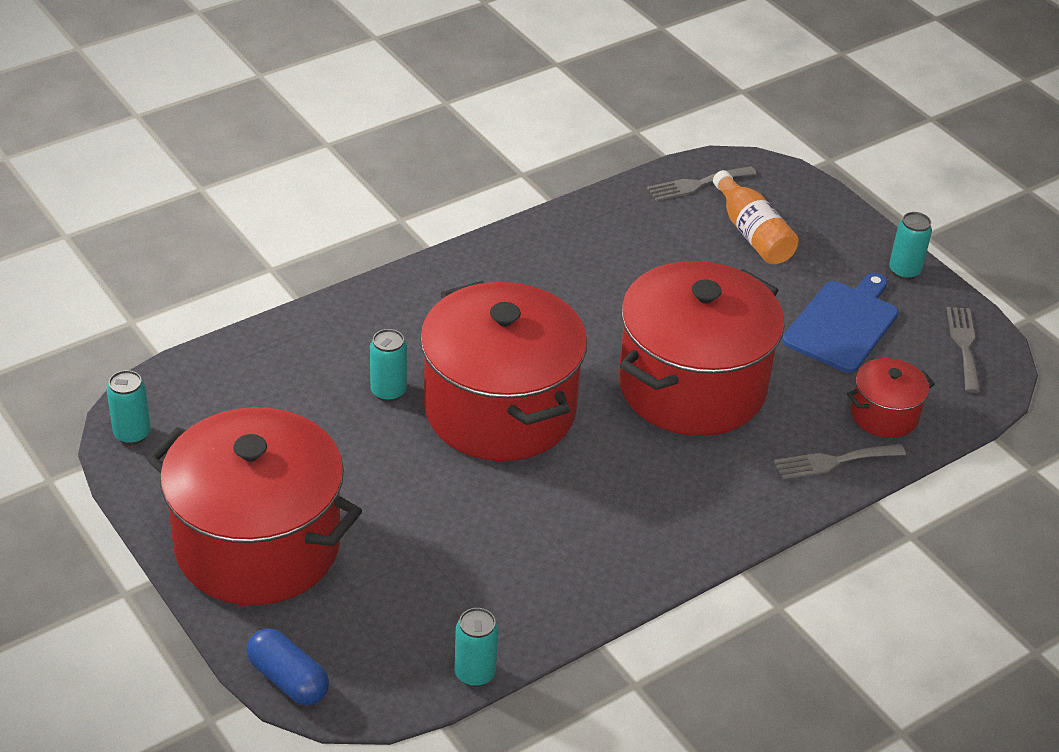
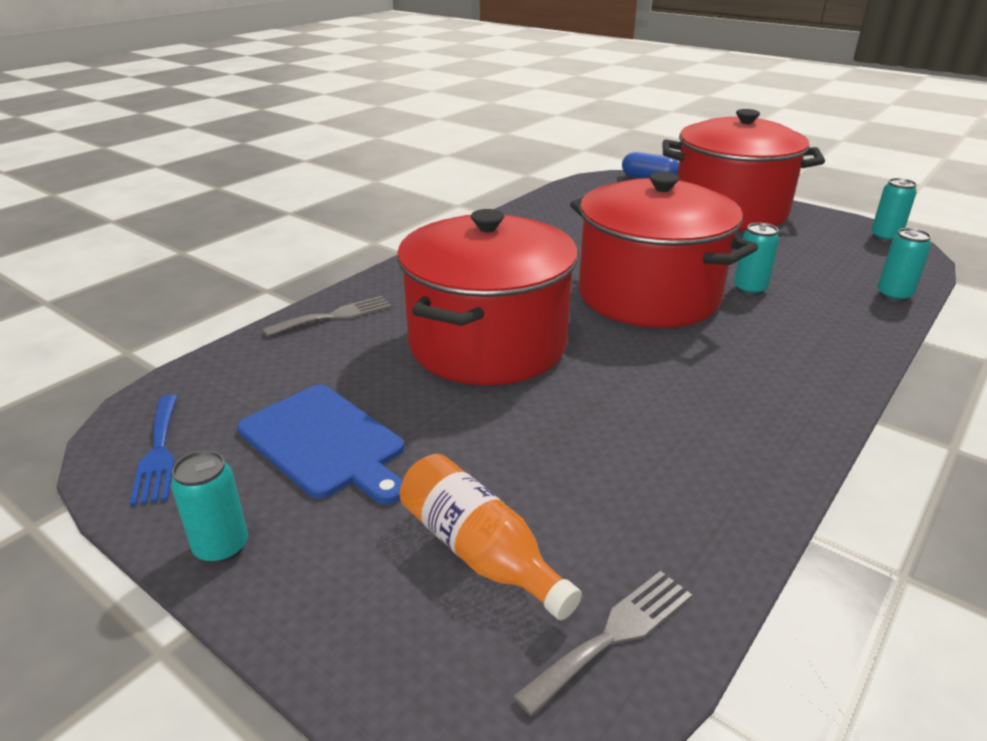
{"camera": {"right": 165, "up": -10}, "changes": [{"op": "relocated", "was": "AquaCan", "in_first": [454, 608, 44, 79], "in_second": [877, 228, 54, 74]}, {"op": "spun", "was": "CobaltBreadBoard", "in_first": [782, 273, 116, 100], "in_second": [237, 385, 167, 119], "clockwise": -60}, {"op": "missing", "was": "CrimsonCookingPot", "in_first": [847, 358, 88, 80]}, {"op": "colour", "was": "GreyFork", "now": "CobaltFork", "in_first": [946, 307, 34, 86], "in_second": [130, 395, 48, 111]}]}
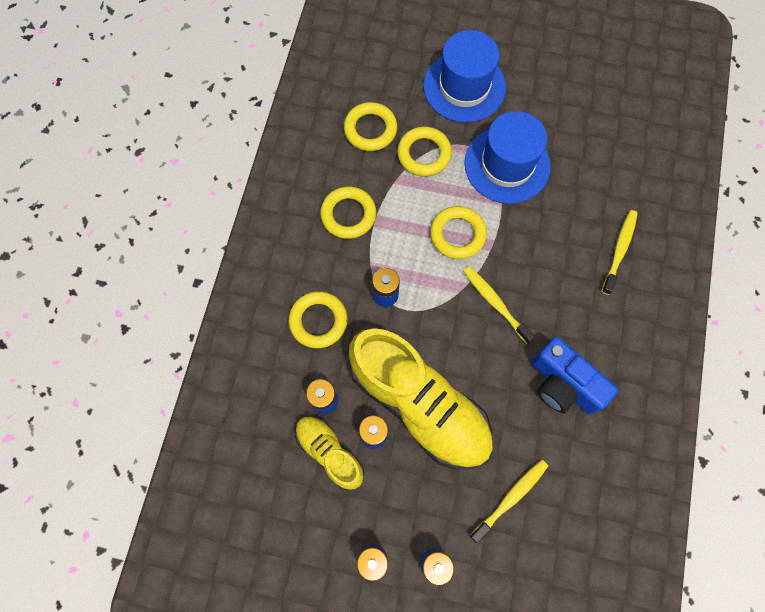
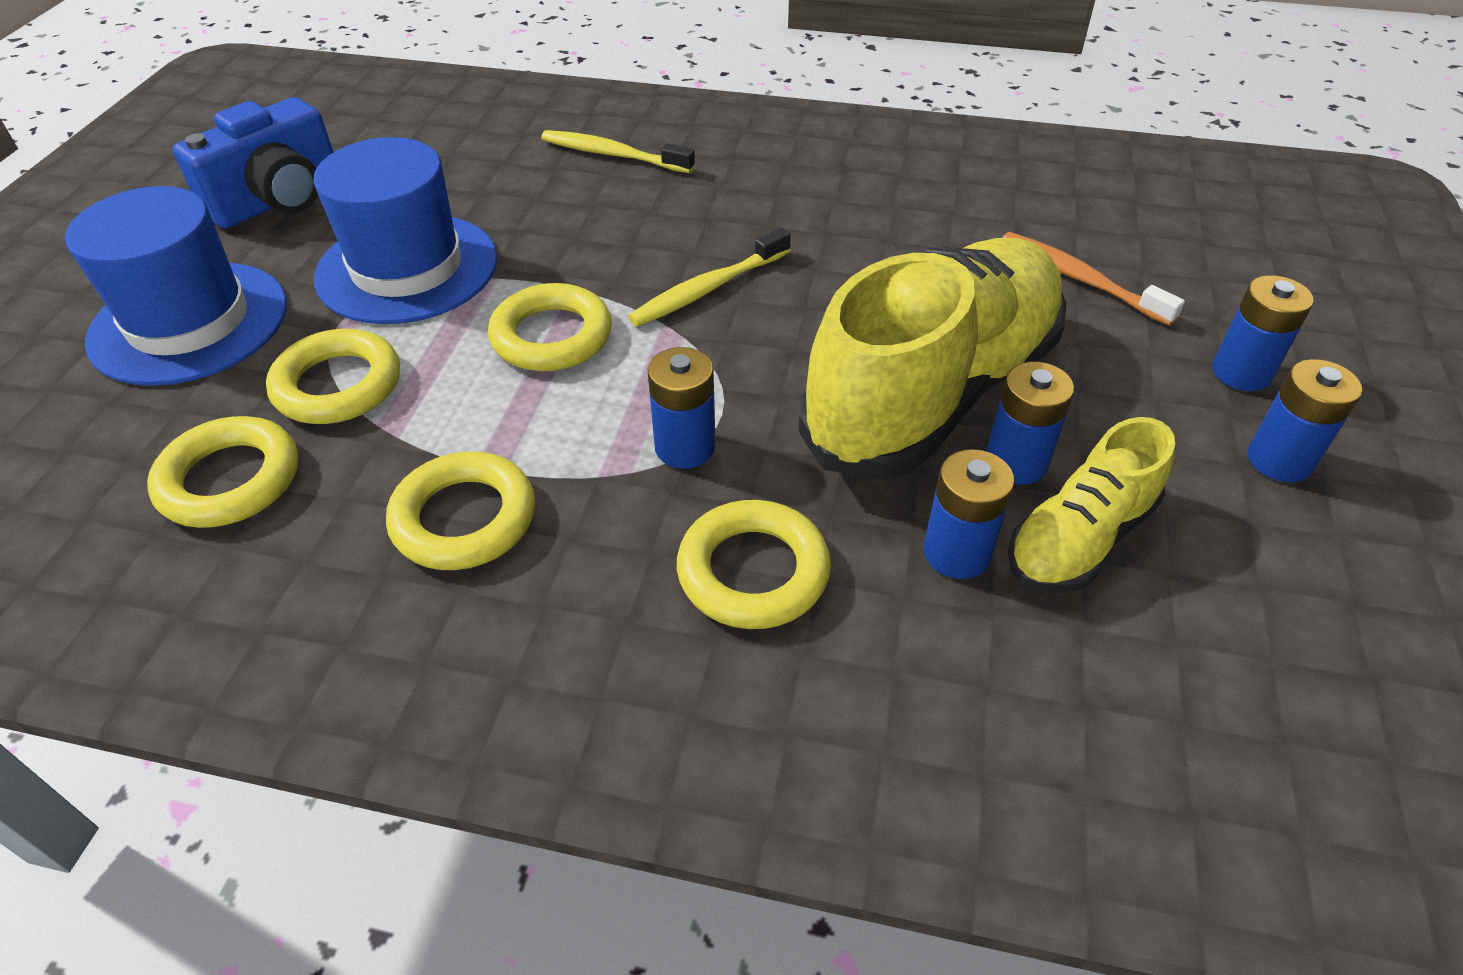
{"camera": {"right": -90, "up": -25}, "changes": [{"op": "colour", "was": "YellowDentalBrush", "now": "OrangeColouredDentalBrush", "in_first": [470, 460, 78, 83], "in_second": [1002, 232, 183, 94]}, {"op": "relocated", "was": "CobaltCamera", "in_first": [531, 337, 87, 77], "in_second": [172, 97, 161, 131]}]}
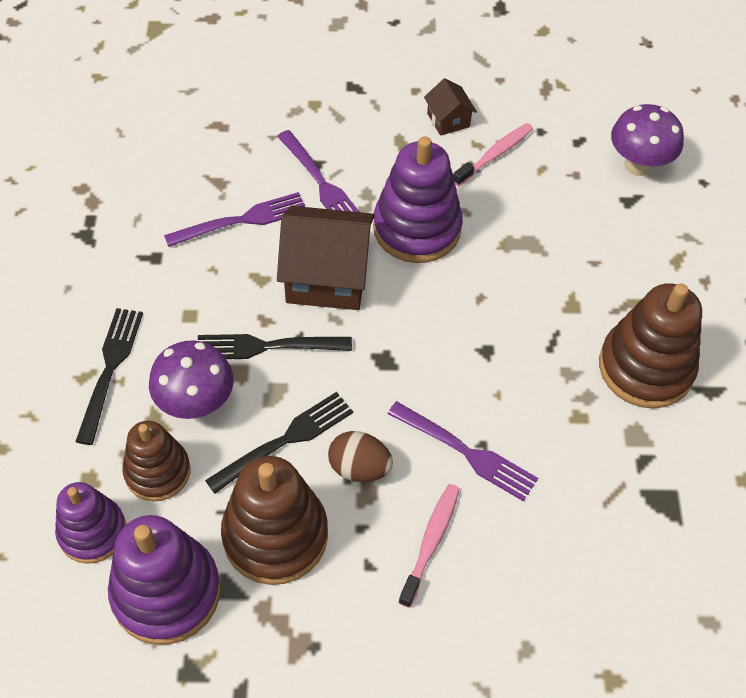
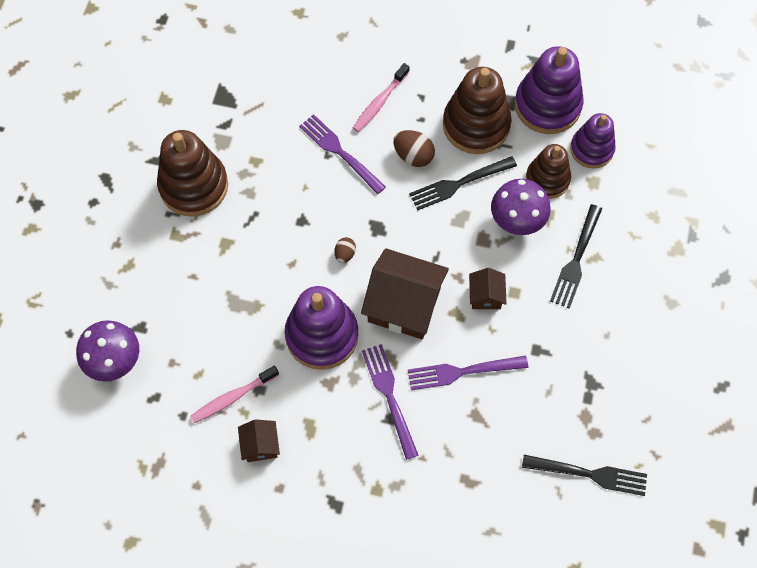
{"camera": {"right": -165, "up": 10}, "changes": [{"op": "relocated", "was": "BlackFork", "in_first": [198, 334, 154, 25], "in_second": [522, 455, 125, 41]}, {"op": "appeared", "now": "RussetToyEgg", "in_second": [335, 237, 21, 26]}, {"op": "appeared", "now": "RussetCottage", "in_second": [469, 268, 37, 41]}]}
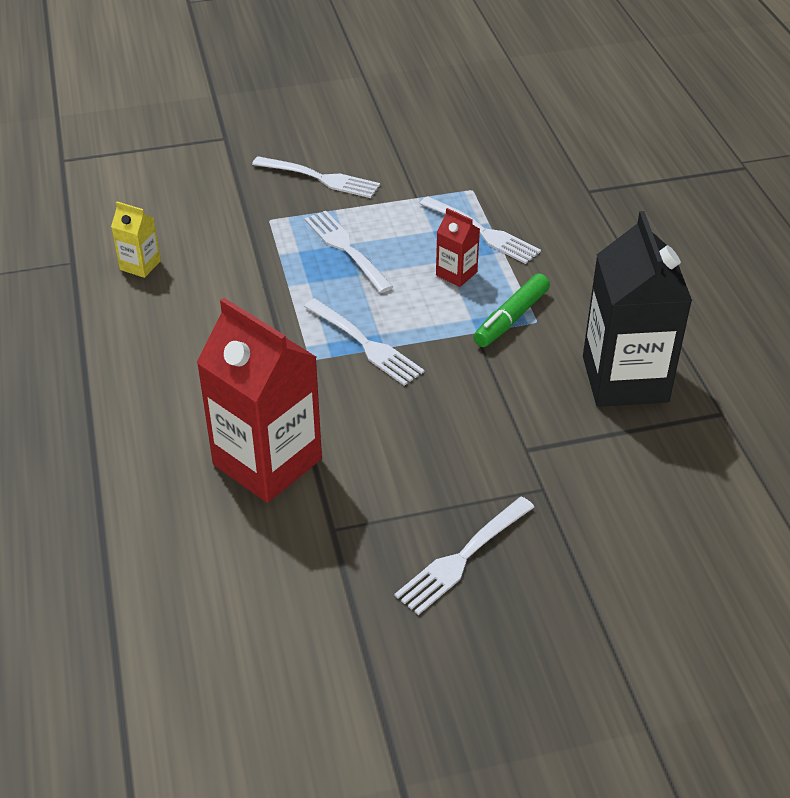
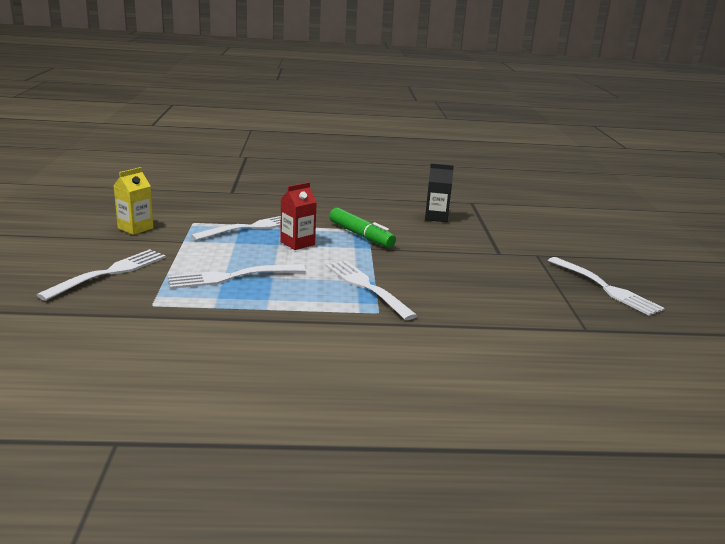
{"camera": {"right": -80, "up": -20}, "changes": [{"op": "relocated", "was": "YellowMilkCarton", "in_first": [111, 201, 50, 77], "in_second": [113, 167, 41, 68]}, {"op": "missing", "was": "CrimsonMilkCarton", "in_first": [196, 298, 126, 205]}, {"op": "spun", "was": "SnowWhiteFork", "in_first": [304, 298, 120, 88], "in_second": [326, 260, 92, 60], "clockwise": -90}, {"op": "size", "was": "BlackMilkCarton", "in_first": [583, 211, 109, 196], "in_second": [425, 163, 29, 59], "ratio": 0.45}]}
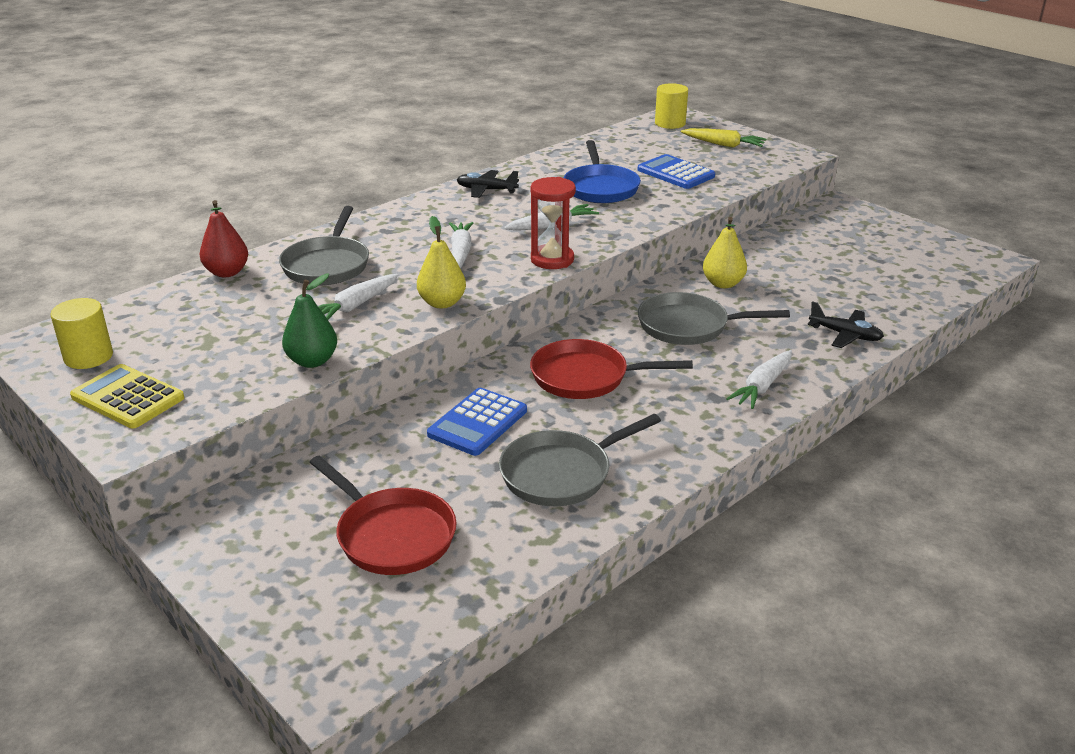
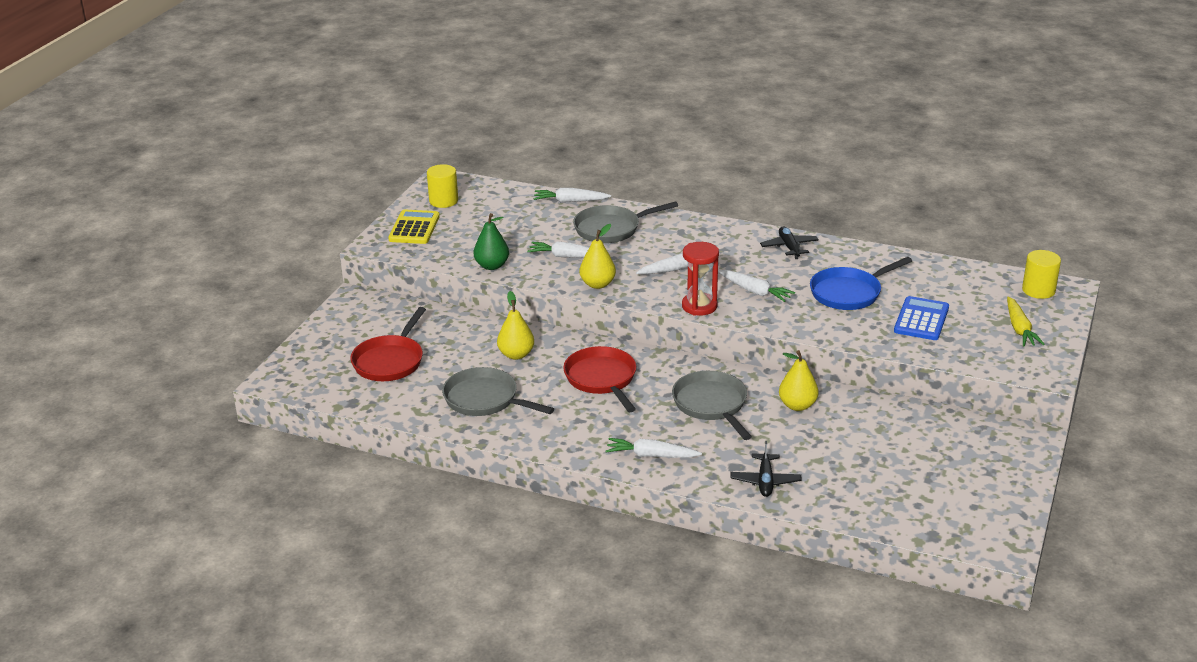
{"camera": {"right": 65, "up": 0}, "changes": [{"op": "exchanged", "was": "CrimsonPear", "now": "SnowWhiteToyCarrot", "in_first": [200, 200, 48, 77], "in_second": [533, 188, 78, 14]}, {"op": "exchanged", "was": "CobaltCalculator", "now": "YellowPear", "in_first": [427, 388, 100, 68], "in_second": [497, 291, 37, 69]}]}
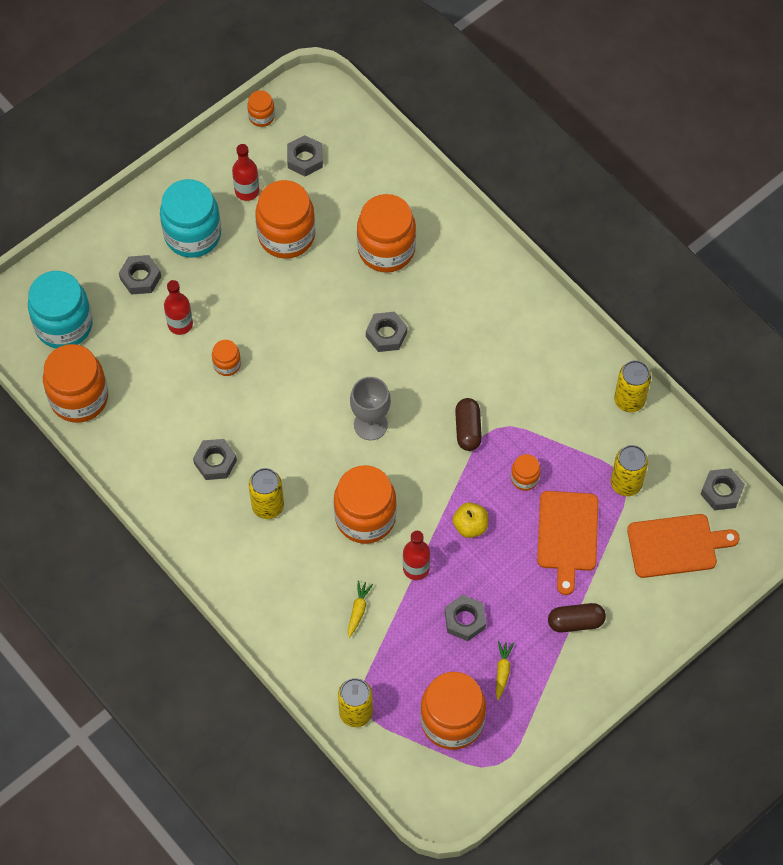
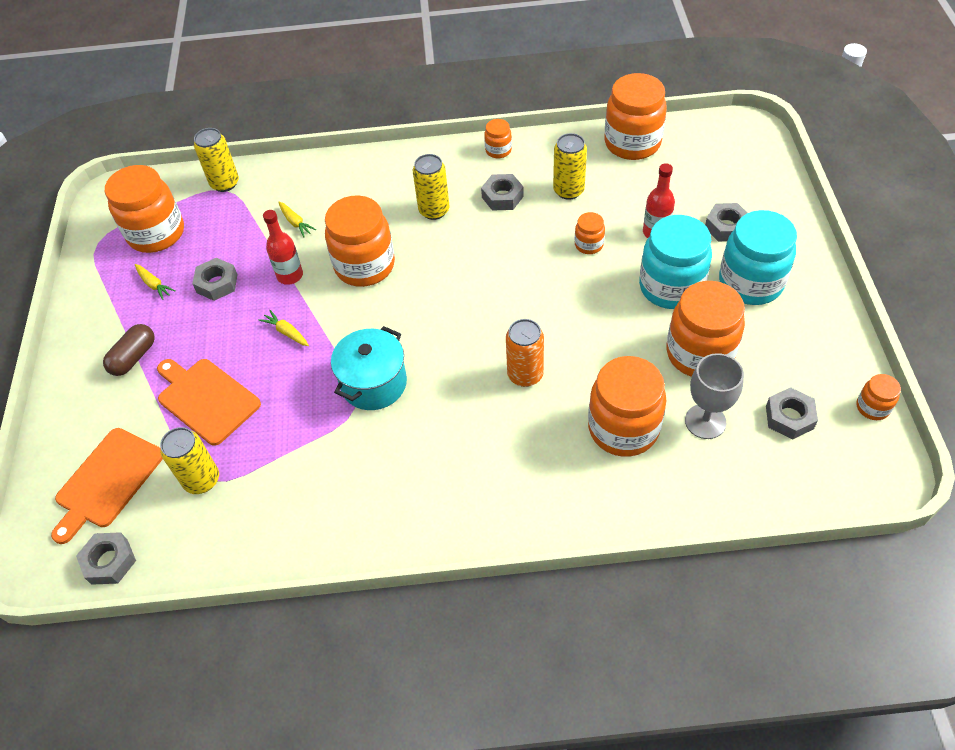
{"camera": {"right": 130, "up": -10}, "changes": [{"op": "relocated", "was": "AquaPreserveJar", "in_first": [28, 271, 65, 78], "in_second": [639, 215, 73, 94]}, {"op": "missing", "was": "CrimsonFlask", "in_first": [232, 144, 27, 57]}, {"op": "relocated", "was": "GreyGoblet", "in_first": [350, 377, 41, 63], "in_second": [685, 353, 59, 86]}, {"op": "exchanged", "was": "GreyHexNut", "now": "OrangeColouredCan", "in_first": [366, 312, 41, 40], "in_second": [506, 319, 38, 68]}, {"op": "exchanged", "was": "YellowToyApple", "now": "YellowToyCarrot", "in_first": [453, 502, 35, 36], "in_second": [259, 310, 50, 36]}, {"op": "exchanged", "was": "RussetPillShape", "now": "AquaCookingPot", "in_first": [455, 398, 27, 53], "in_second": [331, 326, 76, 84]}, {"op": "relocated", "was": "OrangeColouredPreserveJar", "in_first": [511, 454, 30, 37], "in_second": [484, 119, 28, 39]}, {"op": "relocated", "was": "YellowCan", "in_first": [614, 360, 37, 52], "in_second": [553, 133, 34, 67]}]}
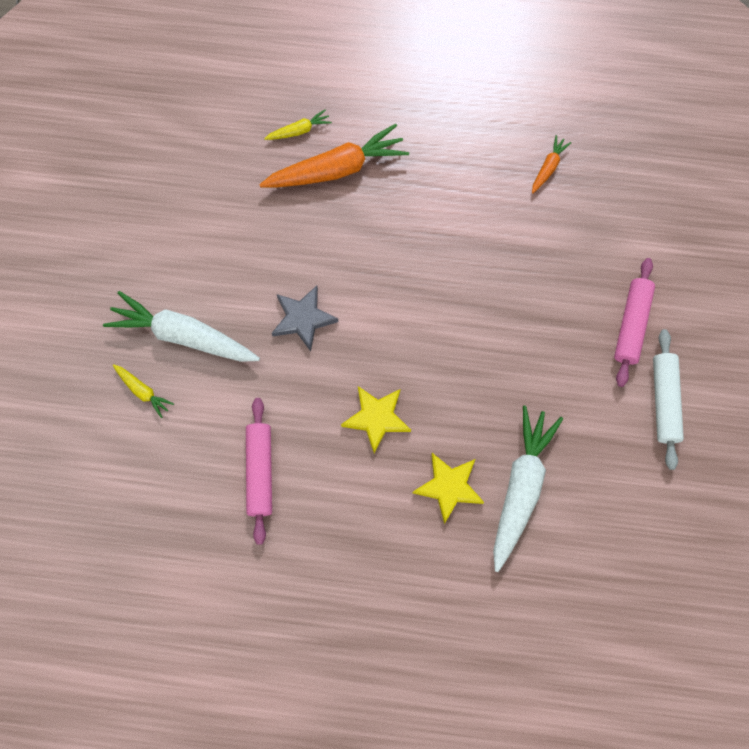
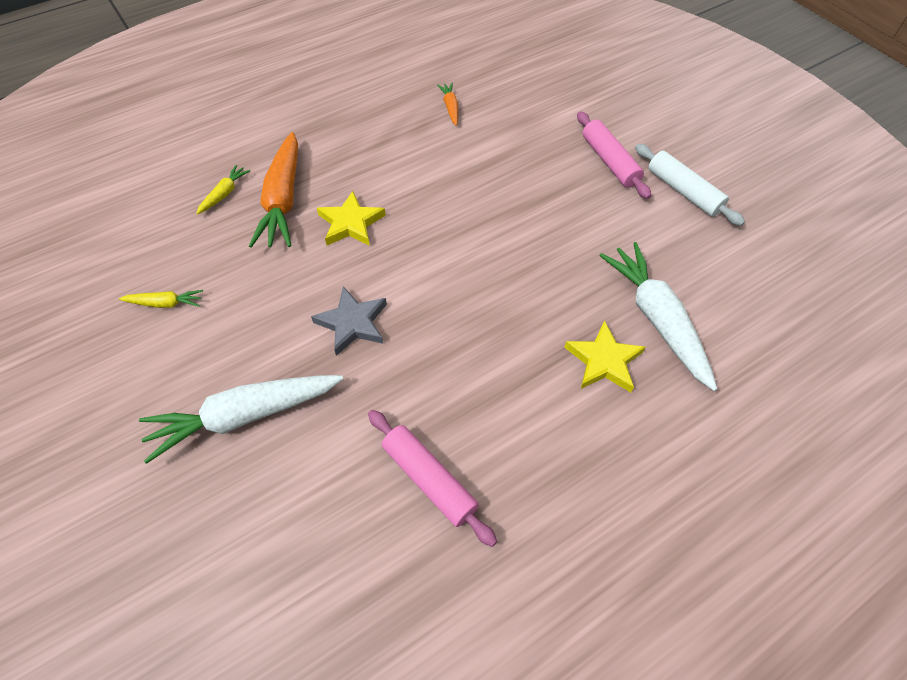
{"camera": {"right": -40, "up": -15}, "changes": [{"op": "relocated", "was": "YellowToyCarrot", "in_first": [113, 364, 61, 54], "in_second": [119, 290, 84, 18]}, {"op": "spun", "was": "OrangeColouredToyCarrot", "in_first": [259, 124, 150, 64], "in_second": [249, 132, 49, 116], "clockwise": 150}, {"op": "relocated", "was": "YellowFivePointedStar", "in_first": [341, 386, 70, 67], "in_second": [317, 191, 69, 55]}]}
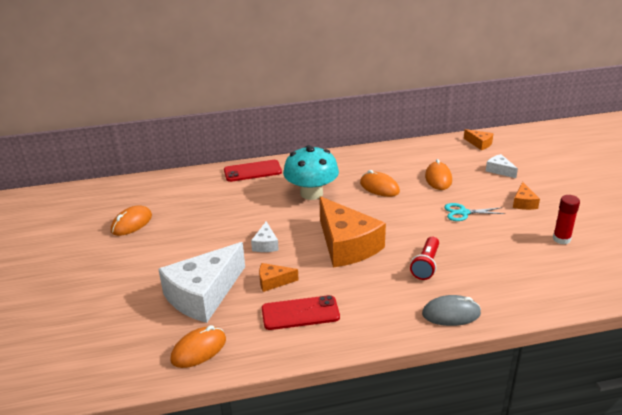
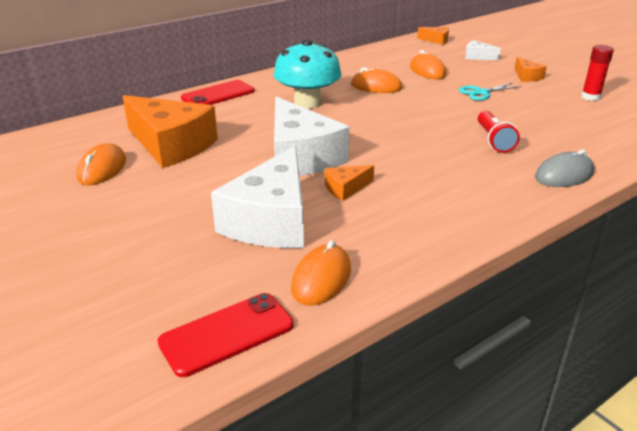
{"camera": {"right": -25, "up": 0}, "changes": [{"op": "size", "was": "SnowWhitePieceOfCheese", "in_first": [251, 221, 28, 31], "in_second": [274, 97, 75, 79], "ratio": 2.27}, {"op": "relocated", "was": "CrimsonPhone", "in_first": [262, 295, 78, 35], "in_second": [157, 293, 137, 84]}, {"op": "relocated", "was": "OrangeColouredPieceOfCheese", "in_first": [319, 196, 67, 72], "in_second": [122, 95, 96, 73]}]}
